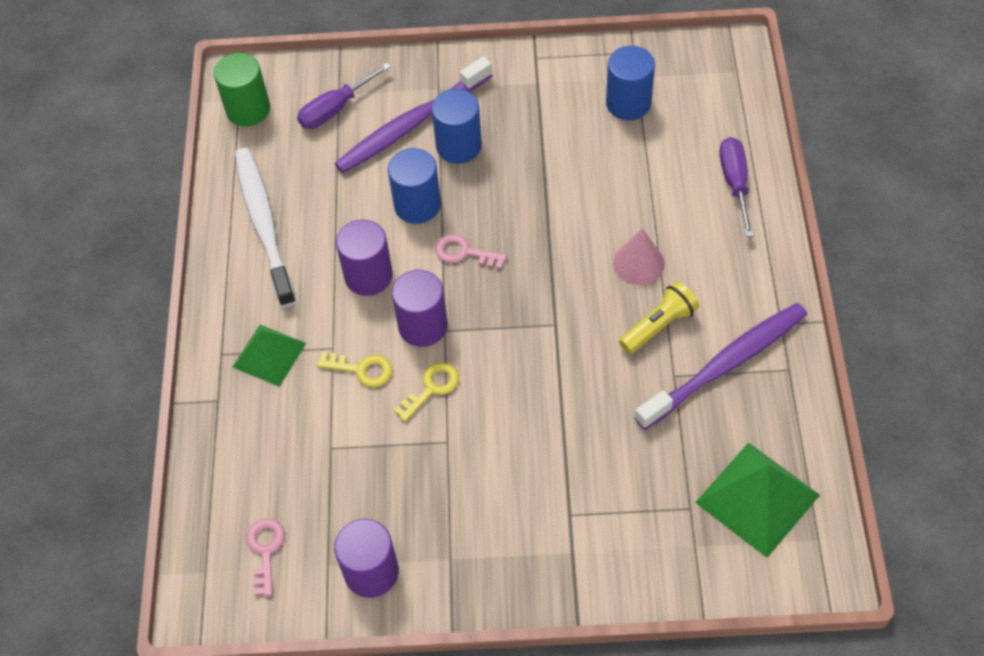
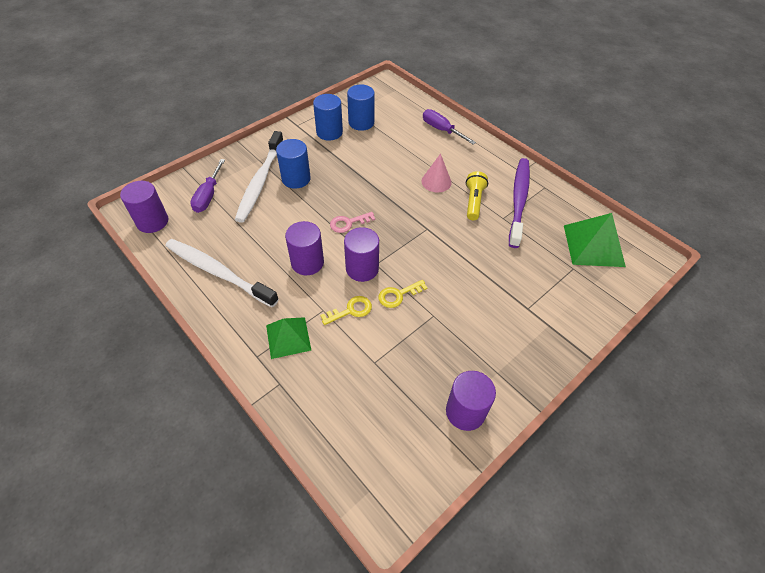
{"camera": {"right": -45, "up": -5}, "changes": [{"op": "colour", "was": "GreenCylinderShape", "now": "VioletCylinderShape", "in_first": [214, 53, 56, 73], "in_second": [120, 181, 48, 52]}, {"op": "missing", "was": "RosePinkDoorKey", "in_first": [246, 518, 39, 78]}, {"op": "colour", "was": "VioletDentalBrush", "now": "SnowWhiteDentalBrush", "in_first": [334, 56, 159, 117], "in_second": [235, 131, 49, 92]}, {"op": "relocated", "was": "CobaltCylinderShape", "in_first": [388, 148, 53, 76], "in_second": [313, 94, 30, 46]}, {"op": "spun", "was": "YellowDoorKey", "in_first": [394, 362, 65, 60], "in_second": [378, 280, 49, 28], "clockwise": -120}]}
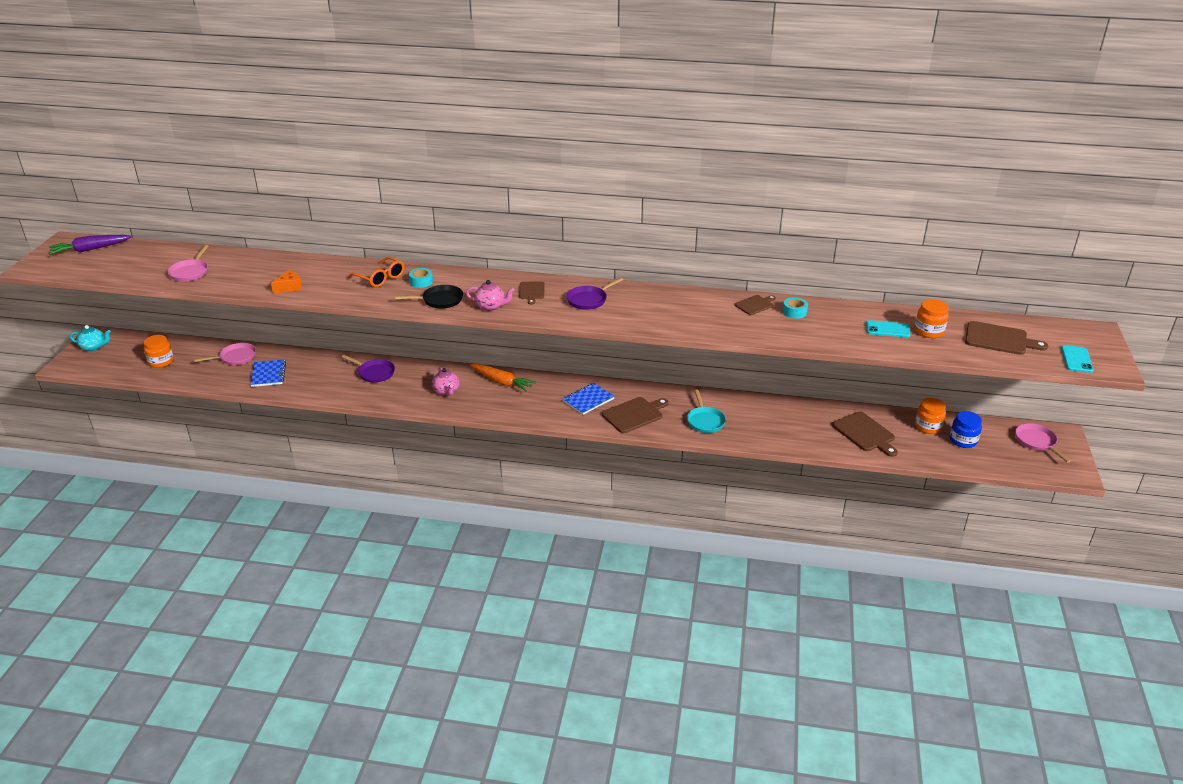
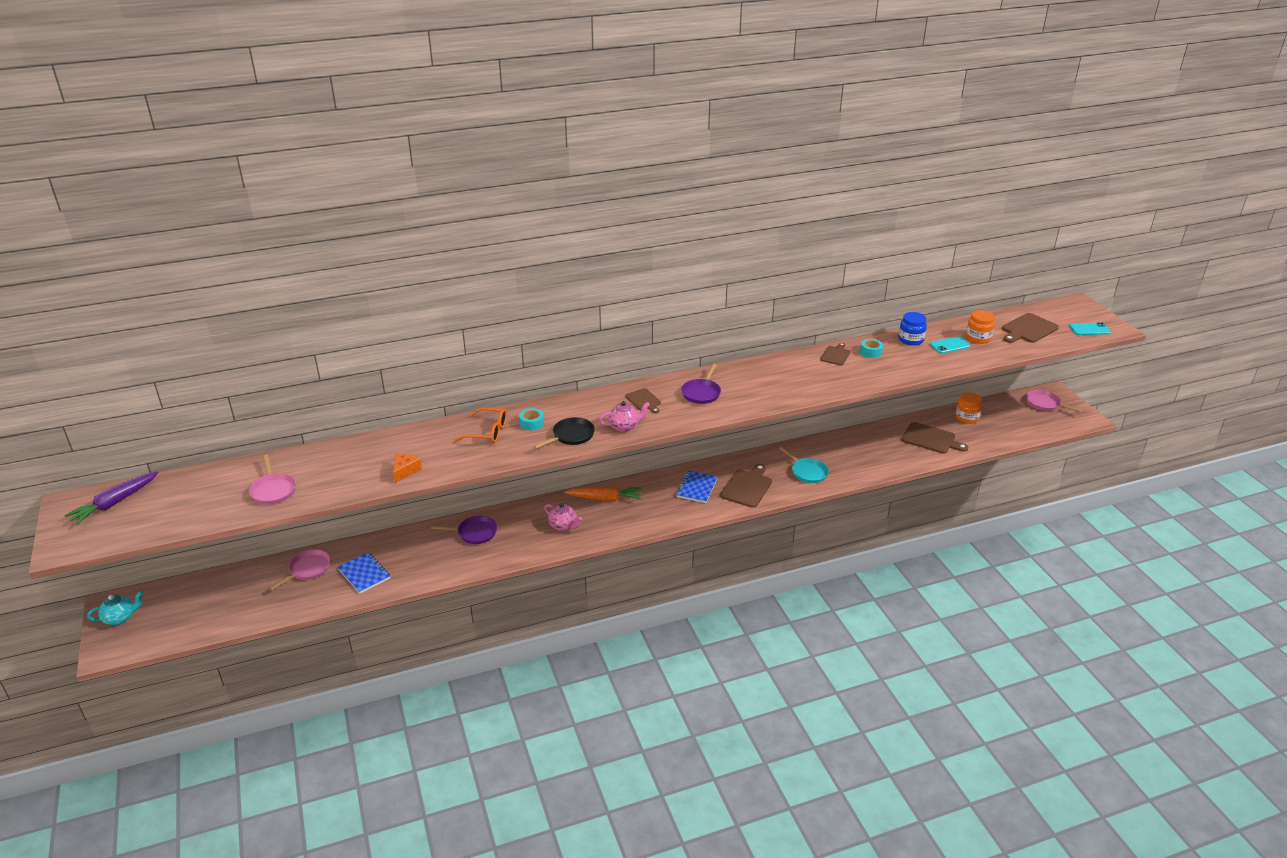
{"camera": {"right": -30, "up": 0}, "changes": [{"op": "missing", "was": "OrangeColouredPreserveJar", "in_first": [144, 335, 30, 33]}, {"op": "relocated", "was": "CobaltPreserveJar", "in_first": [950, 411, 32, 37], "in_second": [899, 312, 28, 34]}, {"op": "spun", "was": "RussetBreadBoard", "in_first": [965, 321, 83, 34], "in_second": [1002, 313, 57, 30], "clockwise": 150}, {"op": "spun", "was": "AquaPhone", "in_first": [1061, 345, 33, 28], "in_second": [1069, 322, 42, 13], "clockwise": -75}]}
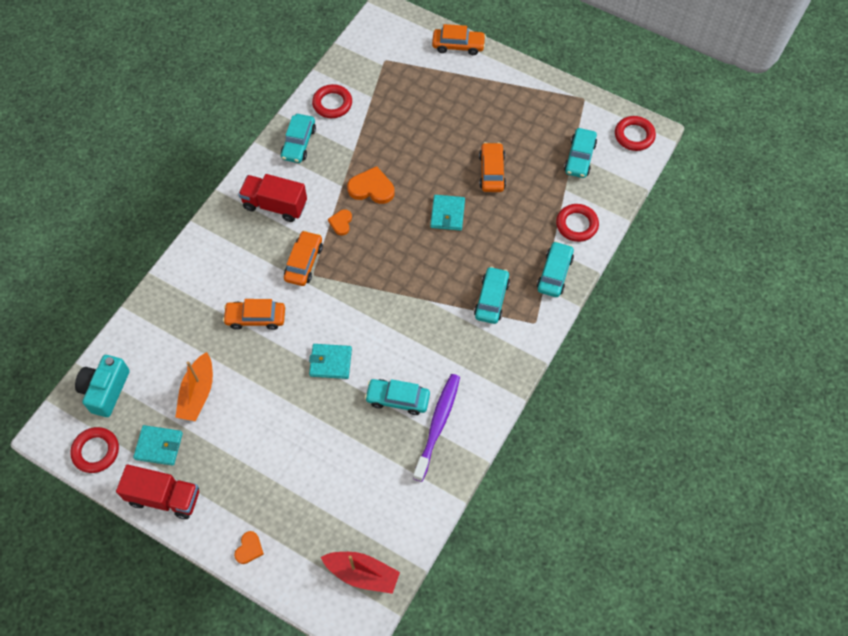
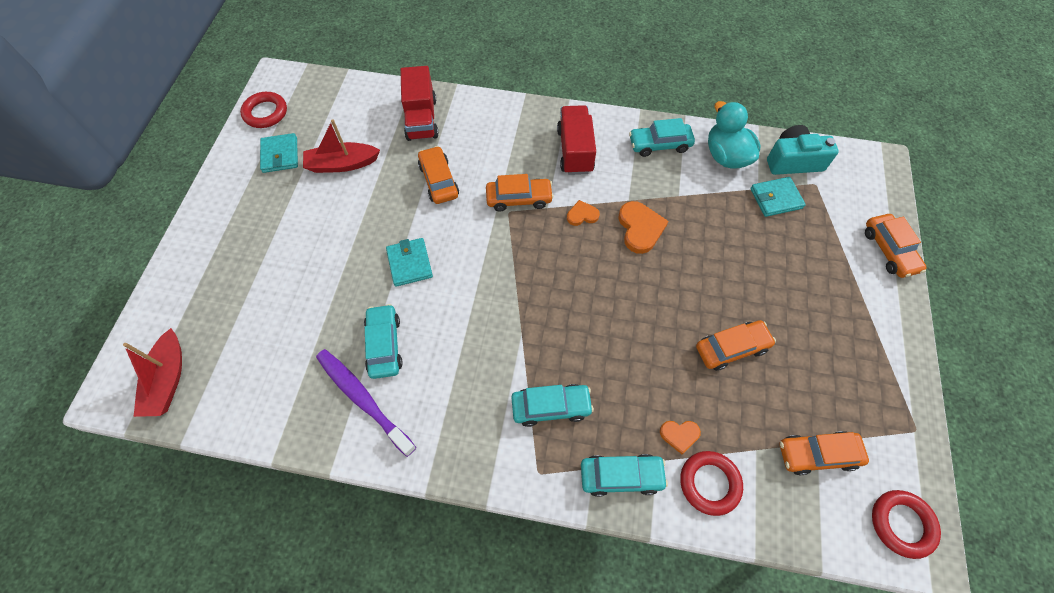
{"camera": {"right": 70, "up": 0}, "changes": [{"op": "relocated", "was": "AquaCamera", "in_first": [75, 355, 55, 62], "in_second": [767, 125, 72, 50]}, {"op": "relocated", "was": "CrimsonLorry", "in_first": [116, 465, 83, 54], "in_second": [400, 66, 39, 75]}, {"op": "colour", "was": "OrangeColouredSailboat", "now": "CrimsonSailboat", "in_first": [175, 352, 38, 69], "in_second": [303, 119, 77, 54]}, {"op": "relocated", "was": "OrangeColouredLoveHeart", "in_first": [234, 531, 30, 33], "in_second": [660, 421, 41, 33]}, {"op": "exchanged", "was": "CrimsonRing", "now": "AquaDuck", "in_first": [312, 84, 40, 34], "in_second": [708, 101, 53, 68]}, {"op": "spun", "was": "VioletDentalBrush", "in_first": [413, 374, 47, 108], "in_second": [316, 349, 100, 108], "clockwise": -135}, {"op": "relocated", "was": "AquaCardWallet", "in_first": [430, 195, 35, 36], "in_second": [750, 177, 56, 40]}, {"op": "colour", "was": "AquaCar", "now": "OrangeColouredCar", "in_first": [564, 128, 33, 50], "in_second": [780, 431, 89, 44]}]}
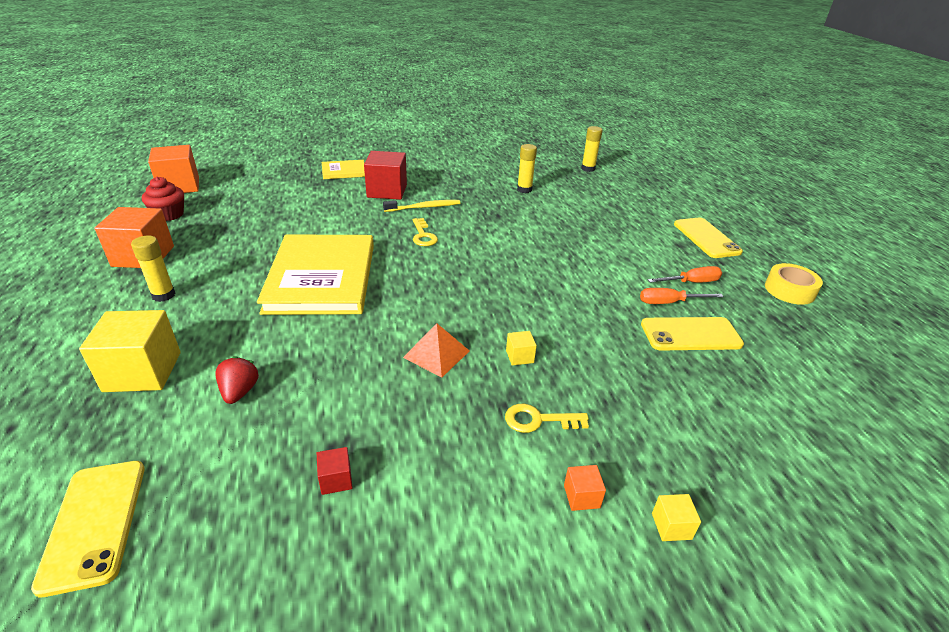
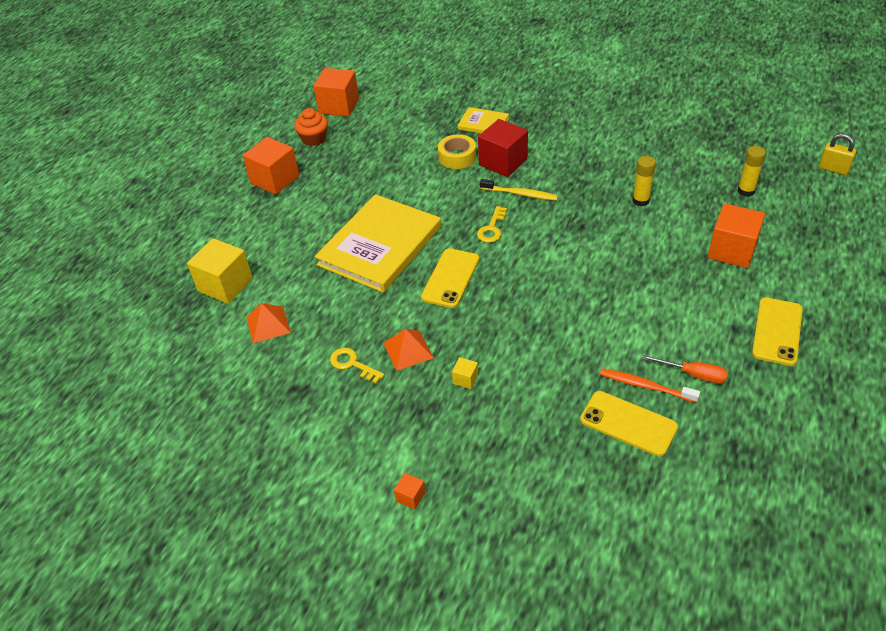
{"camera": {"right": 40, "up": 10}, "changes": [{"op": "relocated", "was": "YellowPhone", "in_first": [31, 461, 114, 136], "in_second": [421, 248, 58, 60]}, {"op": "missing", "was": "YellowGlue", "in_first": [131, 236, 45, 66]}, {"op": "colour", "was": "CrimsonCupcake", "now": "OrangeColouredCupcake", "in_first": [142, 177, 42, 44], "in_second": [294, 108, 34, 38]}, {"op": "exchanged", "was": "CrimsonBerry", "now": "OrangeColouredPyramid", "in_first": [215, 356, 44, 48], "in_second": [246, 303, 45, 40]}, {"op": "missing", "was": "CrimsonSolidCube", "in_first": [317, 447, 36, 48]}, {"op": "relocated", "was": "YellowDoorKey", "in_first": [505, 404, 84, 29], "in_second": [330, 348, 55, 35]}, {"op": "exchanged", "was": "OrangeColouredFlatScrewdriver", "now": "OrangeColouredDentalBrush", "in_first": [640, 288, 84, 16], "in_second": [600, 368, 100, 35]}, {"op": "missing", "was": "YellowSolidCube", "in_first": [652, 494, 49, 47]}, {"op": "relocated", "was": "YellowTape", "in_first": [765, 263, 58, 42], "in_second": [438, 134, 38, 35]}, {"op": "appeared", "now": "OrangeColouredSolidCube", "in_second": [708, 203, 57, 65]}, {"op": "appeared", "now": "YellowPadlock", "in_second": [819, 134, 37, 41]}]}
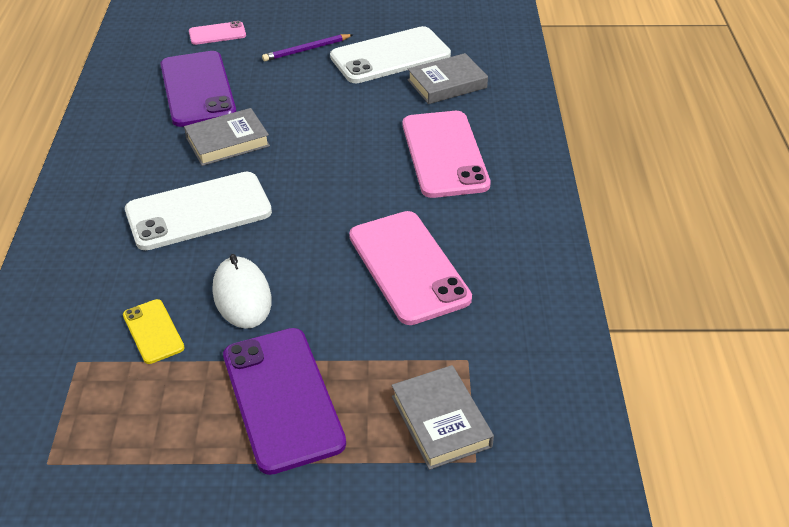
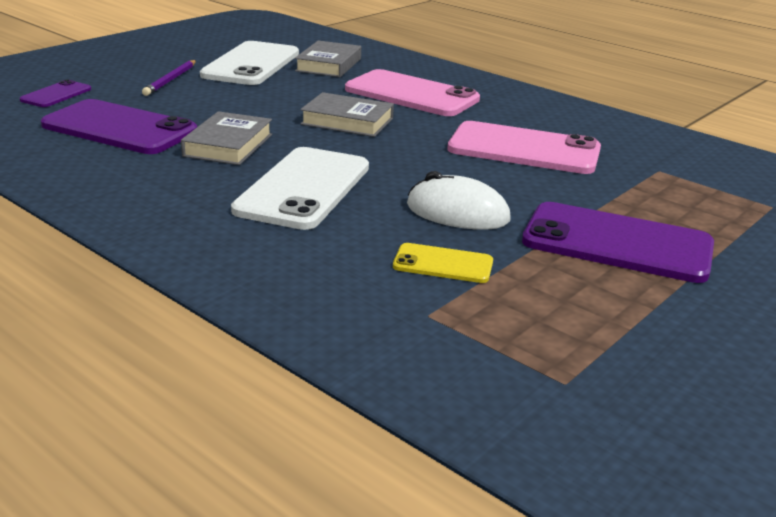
{"camera": {"right": -50, "up": -15}, "changes": [{"op": "colour", "was": "RosePinkPhone", "now": "VioletPhone", "in_first": [189, 21, 57, 24], "in_second": [20, 80, 71, 27]}, {"op": "relocated", "was": "GreyHardcover", "in_first": [392, 365, 102, 105], "in_second": [300, 92, 94, 45]}]}
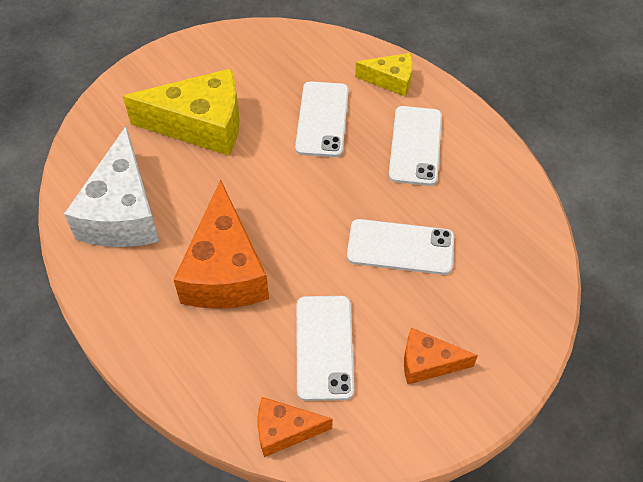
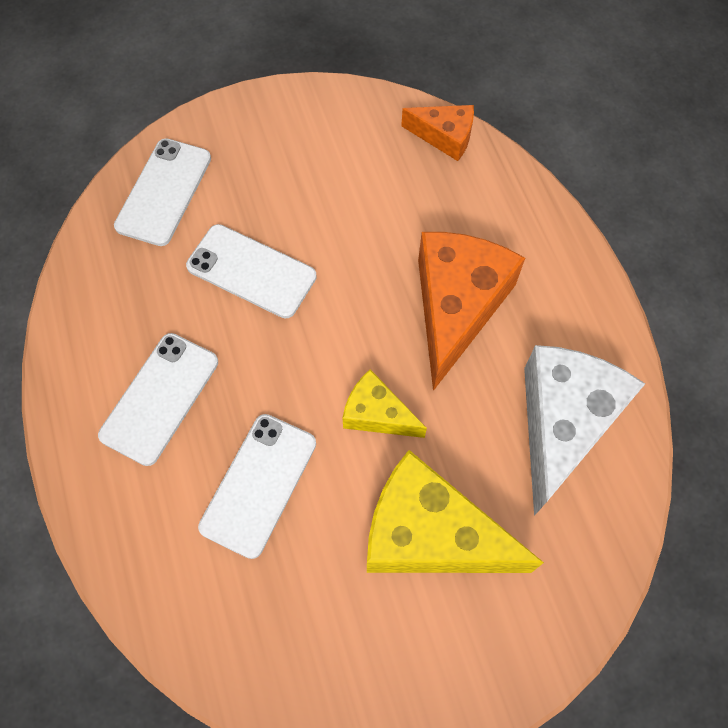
{"camera": {"right": -160, "up": 10}, "changes": [{"op": "relocated", "was": "SnowWhitePhone", "in_first": [297, 296, 57, 105], "in_second": [114, 138, 97, 108]}, {"op": "relocated", "was": "YellowPieceOfCheese", "in_first": [355, 53, 58, 43], "in_second": [342, 369, 85, 69]}, {"op": "missing", "was": "OrangeColouredPieceOfCheese", "in_first": [404, 328, 74, 56]}]}
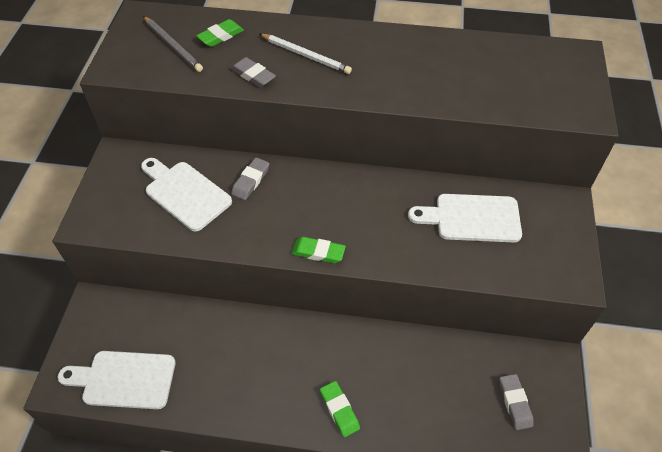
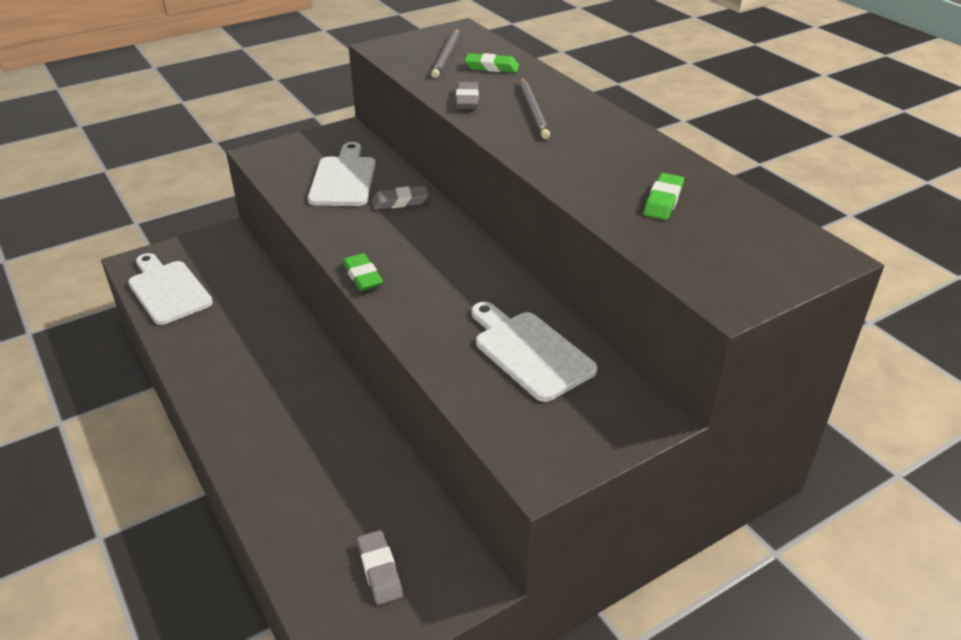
{"camera": {"right": 50, "up": -15}, "changes": [{"op": "colour", "was": "SnowWhiteLeadPencil", "now": "GreyLeadPencil", "in_first": [260, 34, 92, 40], "in_second": [520, 78, 30, 61]}, {"op": "relocated", "was": "GreenPencilEraser", "in_first": [320, 381, 40, 56], "in_second": [644, 173, 40, 47]}, {"op": "spun", "was": "GreyPencilEraser", "in_first": [499, 374, 35, 56], "in_second": [357, 530, 46, 75], "clockwise": -60}]}
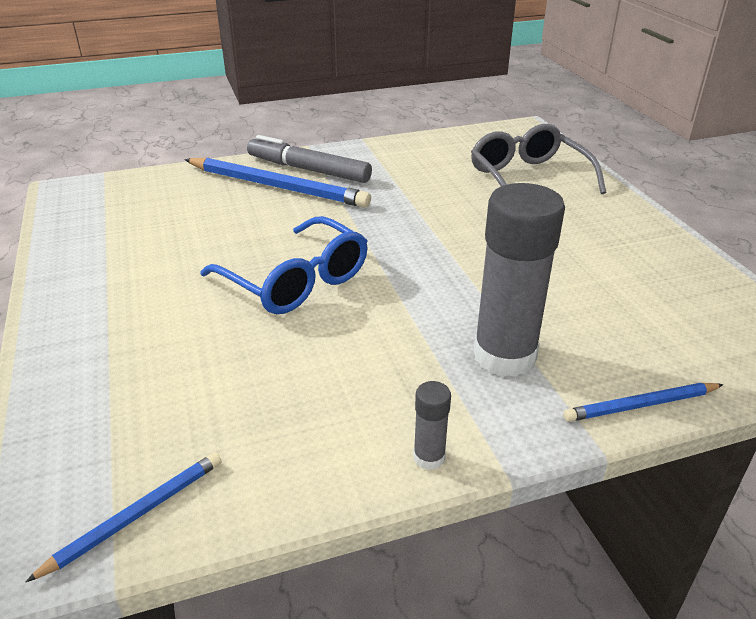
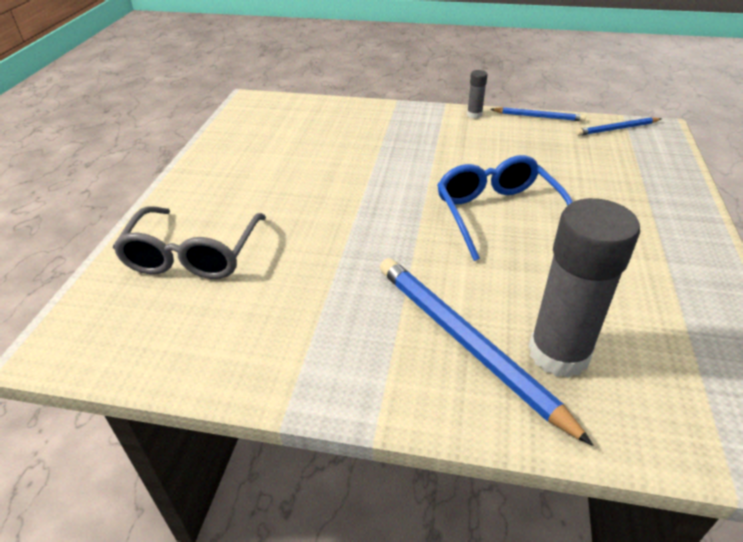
{"camera": {"right": -150, "up": 5}, "changes": [{"op": "missing", "was": "GreyFeltPen", "in_first": [247, 135, 125, 48]}, {"op": "relocated", "was": "GreyGlue", "in_first": [473, 183, 92, 194], "in_second": [529, 198, 111, 180]}, {"op": "relocated", "was": "CobaltLeadPencil", "in_first": [563, 383, 161, 39], "in_second": [490, 107, 96, 15]}]}
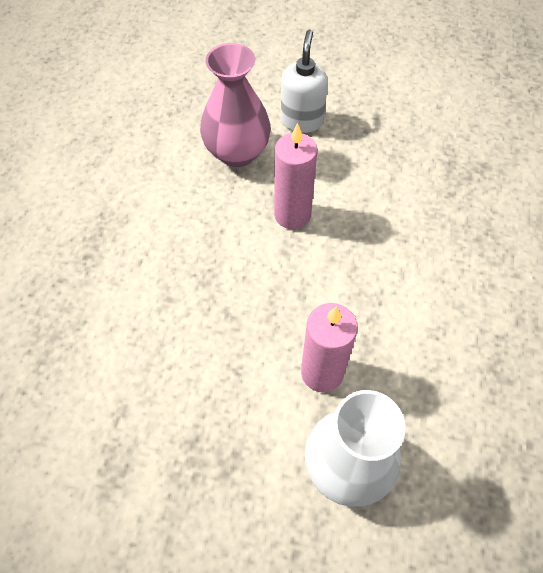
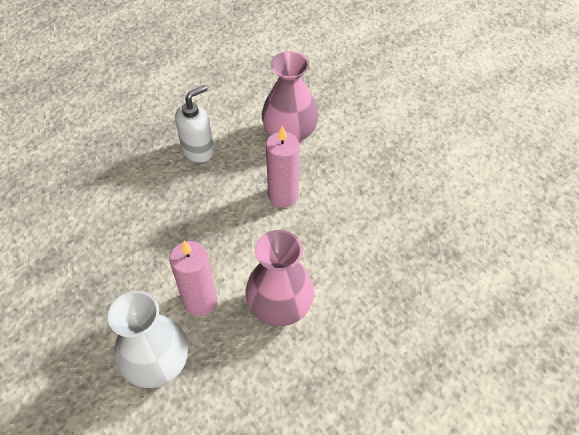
{"camera": {"right": 40, "up": -5}, "changes": [{"op": "relocated", "was": "SnowWhiteSoapDispenser", "in_first": [281, 29, 47, 104], "in_second": [175, 85, 39, 78]}, {"op": "appeared", "now": "RosePinkVase", "in_second": [246, 230, 68, 96]}]}
